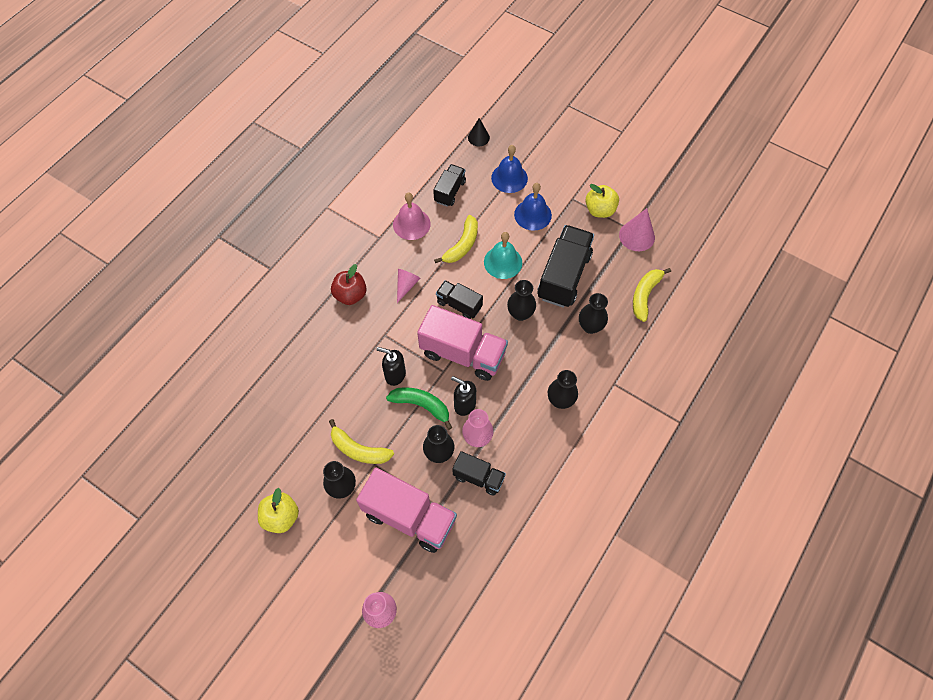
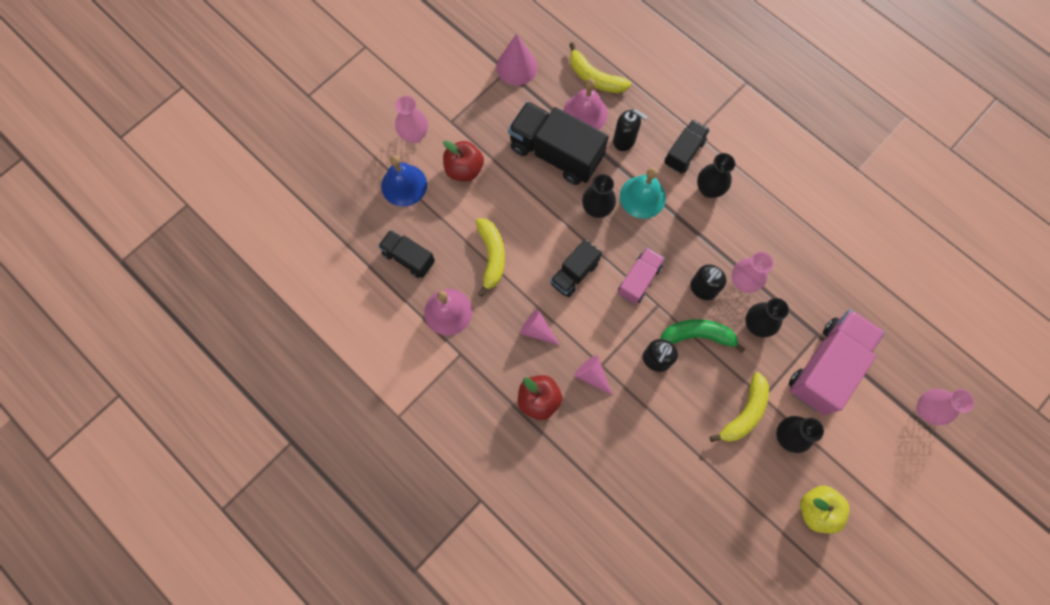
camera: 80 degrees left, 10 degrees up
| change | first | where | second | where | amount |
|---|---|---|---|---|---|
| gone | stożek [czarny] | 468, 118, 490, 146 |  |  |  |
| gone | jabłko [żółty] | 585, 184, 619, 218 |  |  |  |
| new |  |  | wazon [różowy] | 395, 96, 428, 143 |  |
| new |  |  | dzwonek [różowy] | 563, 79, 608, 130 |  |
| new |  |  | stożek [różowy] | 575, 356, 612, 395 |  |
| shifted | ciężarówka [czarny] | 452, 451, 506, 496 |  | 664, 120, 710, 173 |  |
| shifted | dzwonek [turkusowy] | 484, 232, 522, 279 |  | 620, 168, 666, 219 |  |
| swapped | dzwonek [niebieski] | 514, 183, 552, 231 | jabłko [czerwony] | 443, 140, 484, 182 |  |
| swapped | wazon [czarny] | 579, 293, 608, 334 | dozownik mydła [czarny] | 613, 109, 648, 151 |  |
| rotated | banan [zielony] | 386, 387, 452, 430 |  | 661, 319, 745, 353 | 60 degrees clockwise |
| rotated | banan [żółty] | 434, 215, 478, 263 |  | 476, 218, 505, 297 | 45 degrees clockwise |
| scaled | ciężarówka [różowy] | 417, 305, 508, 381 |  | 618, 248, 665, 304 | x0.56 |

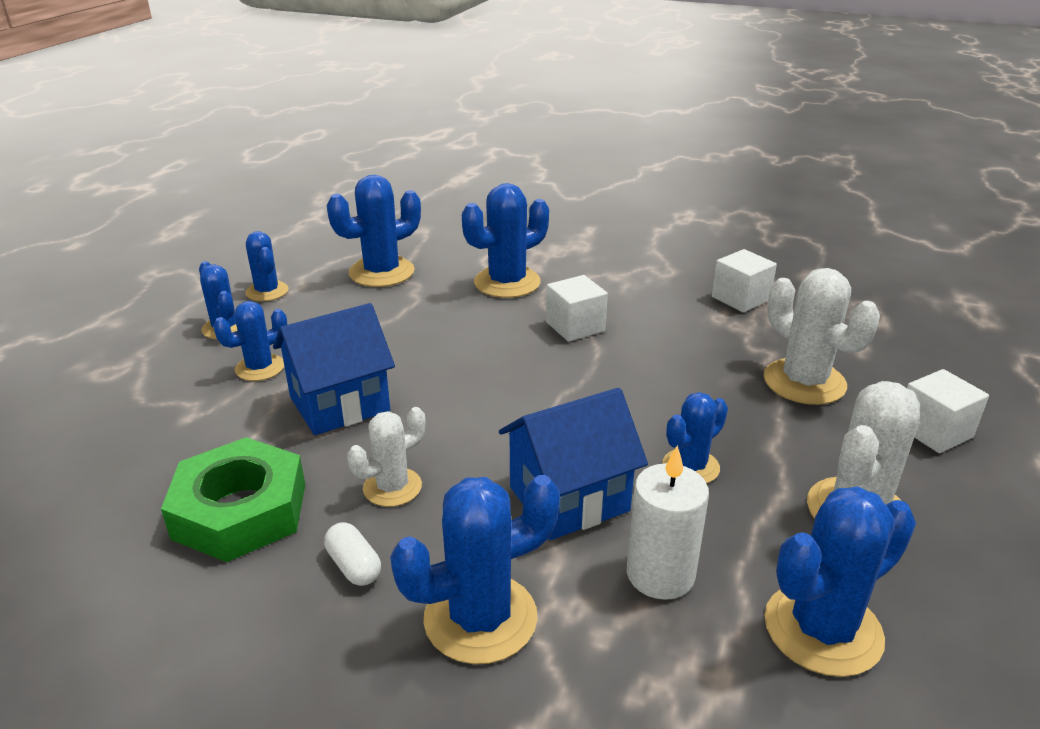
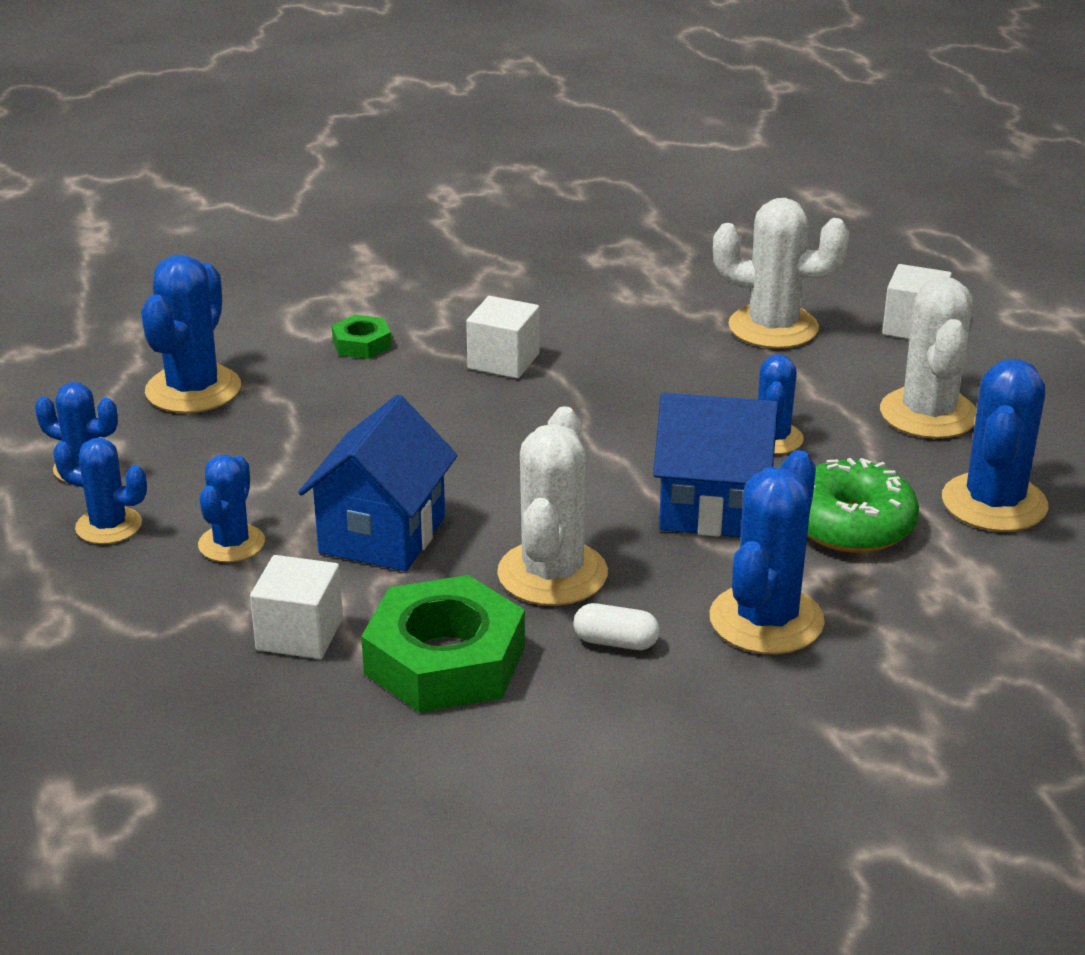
camera: 40 degrees left, 0 degrees up
| change | first | where | second | where | amount |
|---|---|---|---|---|---|
| shifted | sześcian [biały] | 712, 249, 777, 312 |  | 250, 555, 343, 659 |  |
| swapped | kaktus [niebieski] | 462, 183, 549, 298 | nakrętka [zielony] | 332, 315, 392, 359 |  |
| swapped | świeca [biały] | 627, 445, 709, 600 | donut [zielony] | 807, 458, 919, 553 |  |
| rotated | domek [niebieski] | 499, 388, 648, 540 |  | 653, 393, 778, 537 | 75 degrees clockwise |
| scaled | kaktus [biały] | 347, 407, 425, 507 |  | 497, 406, 608, 606 | x1.63 |

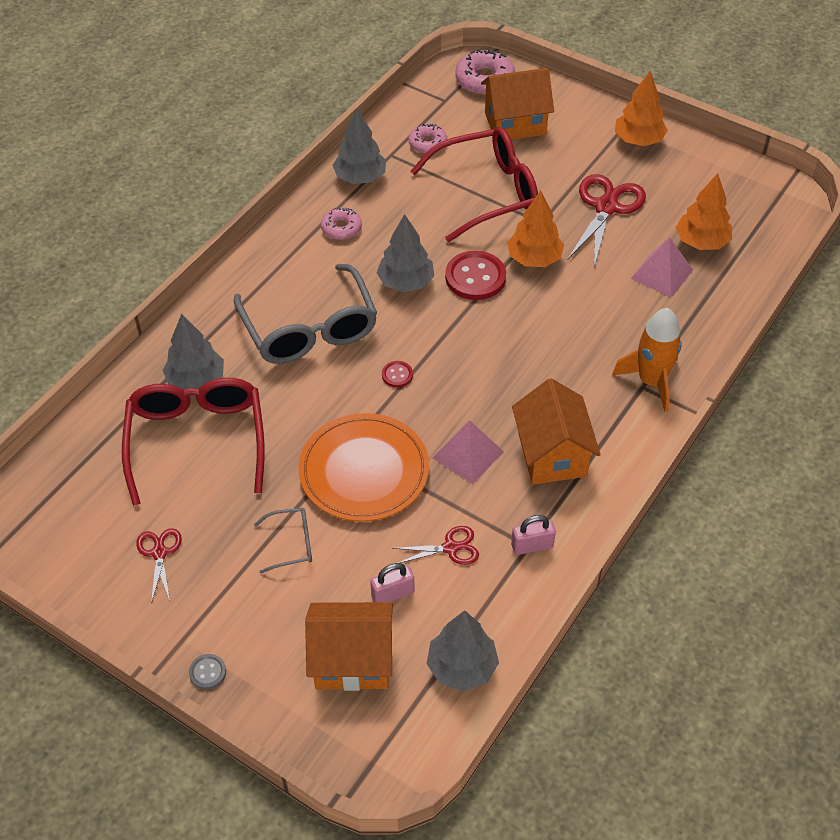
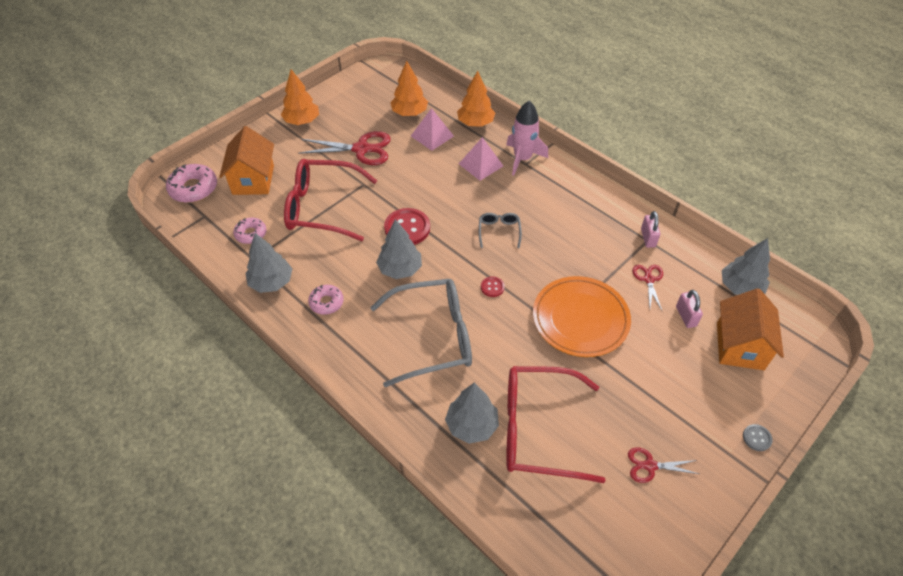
camera: 80 degrees left, 0 degrees up
| change | first | where | second | where | amount |
|---|---|---|---|---|---|
| gone | domek [pomarańczowy] | 512, 378, 601, 484 |  |  |  |
| shifted | okulary [szary] | 254, 508, 312, 574 |  | 479, 213, 522, 248 |  |
| shifted | piramida [różowy] | 433, 420, 504, 484 |  | 459, 137, 503, 181 |  |
| shifted | drzewko [pomarańczowy] | 507, 190, 564, 267 |  | 457, 71, 495, 127 |  |
| repainted | rakieta [pomarańczowy] | 612, 308, 682, 412 | rakieta [różowy] | 506, 101, 548, 176 |  |
| rotated | okulary [czerwony] | 410, 127, 538, 242 |  | 284, 159, 377, 241 | 75 degrees counterclockwise |
| rotated | nożyczki [czerwony] | 567, 174, 646, 267 |  | 298, 131, 391, 165 | 150 degrees clockwise |

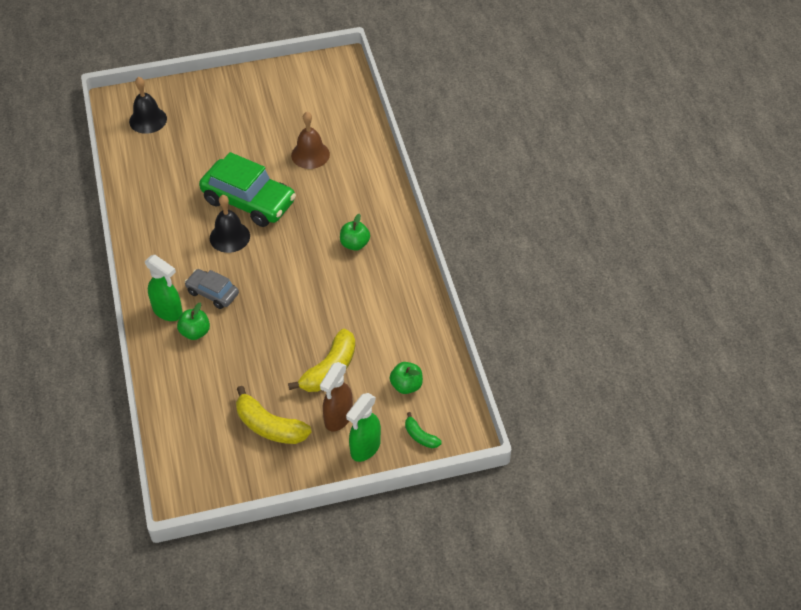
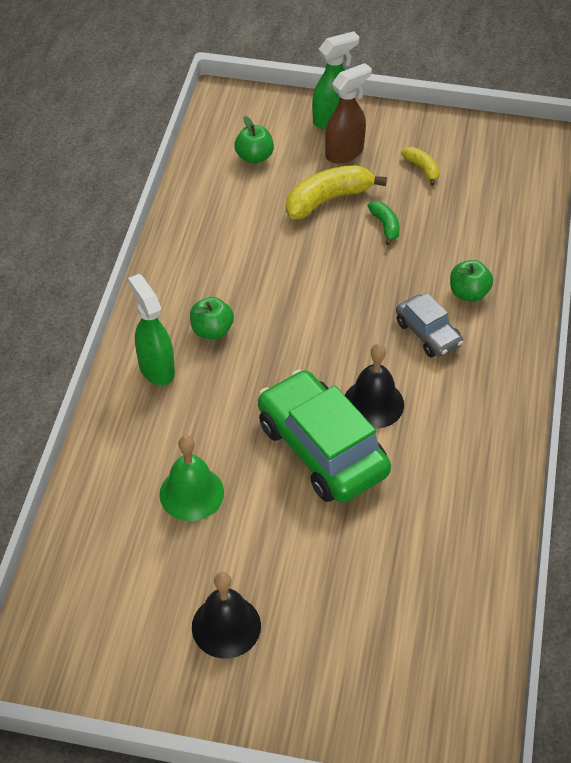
camera: 155 degrees left, 0 degrees up
| change | first | where | second | where | amount |
|---|---|---|---|---|---|
| shifted | dzwonek [czarny] | 129, 77, 167, 134 |  | 192, 572, 261, 659 |  |
| shifted | spryskiwacz [zielony] | 145, 255, 183, 321 |  | 128, 274, 175, 385 |  |
| shifted | banan [zielony] | 405, 412, 442, 448 |  | 368, 201, 400, 246 |  |
| repainted | dzwonek [brązowy] | 291, 112, 330, 169 | dzwonek [zielony] | 159, 435, 224, 521 |  |
| scaled | banan [żółty] | 236, 386, 312, 444 |  | 401, 147, 440, 186 | x0.53 |

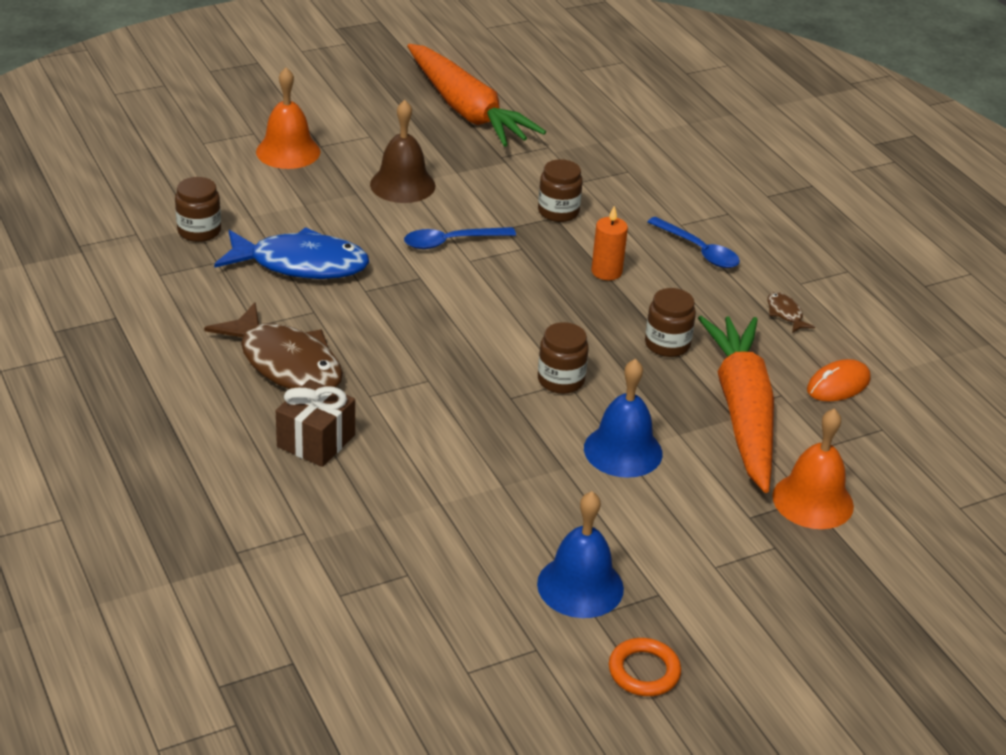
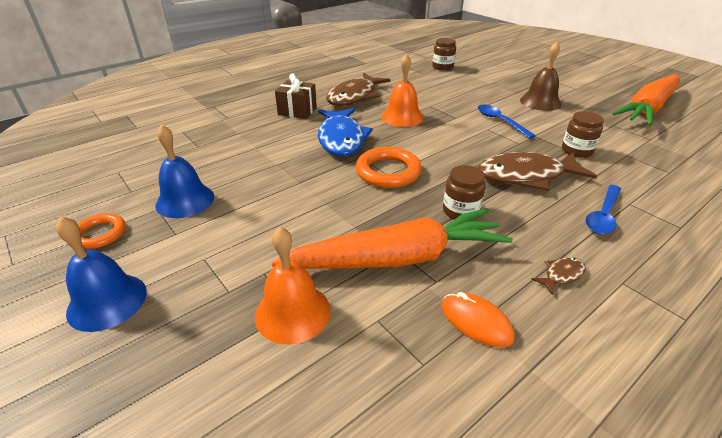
camera: 80 degrees right, 0 degrees up
| change | first | where | second | where | amount |
|---|---|---|---|---|---|
| shifted | ryba [niebieski] | 214, 227, 369, 279 |  | 318, 108, 373, 156 |  |
| shifted | dzwonek [pomarańczowy] | 256, 67, 320, 169 |  | 381, 53, 424, 127 |  |
| shifted | dzwonek [niebieski] | 584, 359, 663, 478 |  | 56, 216, 147, 332 |  |
| swapped | słoik [brązowy] | 538, 322, 589, 394 | pierścień [pomarańczowy] | 356, 147, 422, 188 |  |
| swapped | świeca [pomarańczowy] | 591, 205, 628, 280 | ryba [brązowy] | 478, 152, 597, 191 |  |

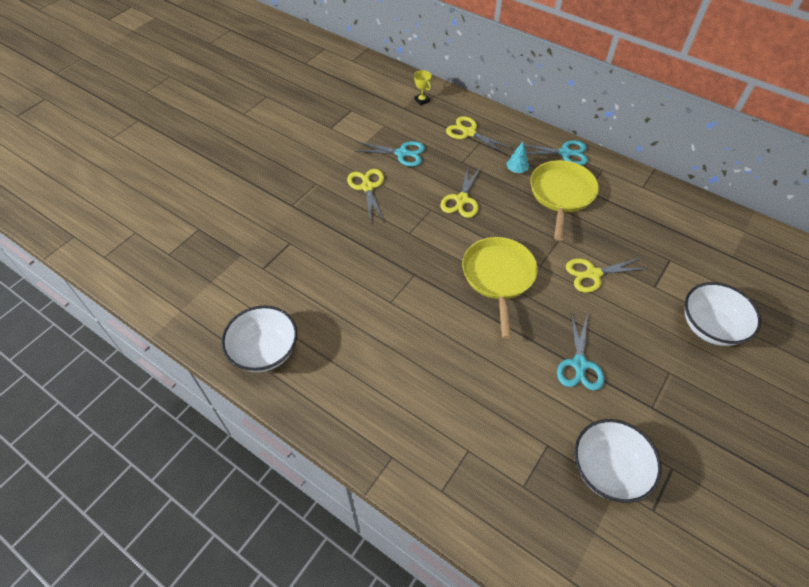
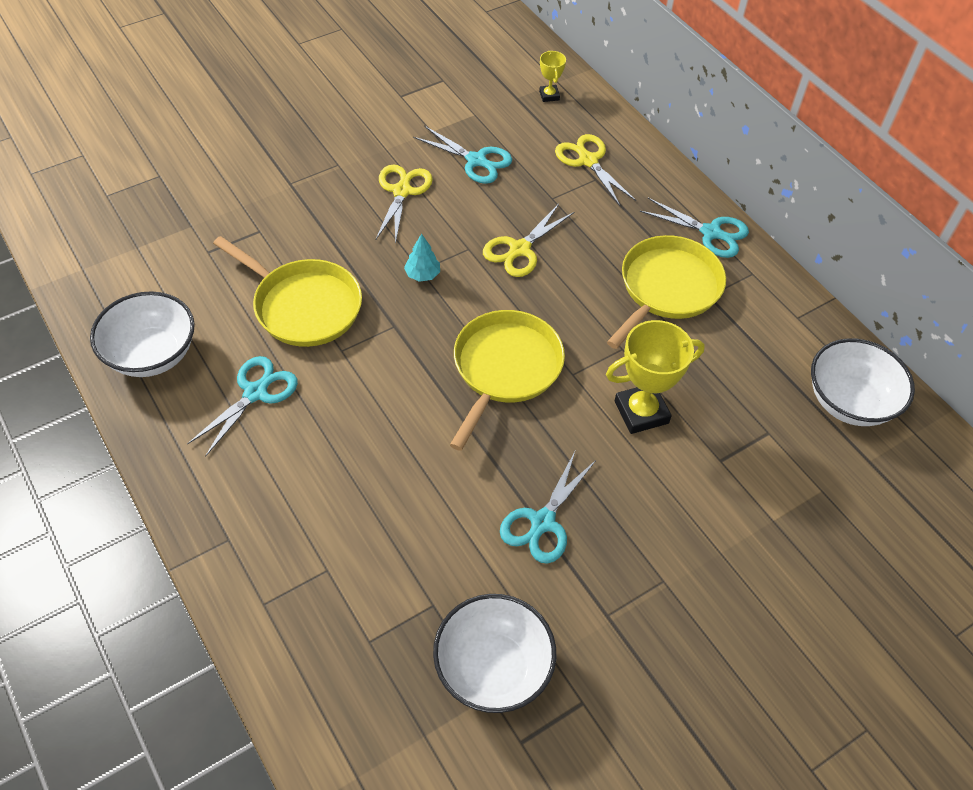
camera: 20 degrees right, 0 degrees up
| change | first | where | second | where | amount |
|---|---|---|---|---|---|
| new |  |  | nożyczki [turkusowy] | 187, 356, 298, 457 |  |
| new |  |  | patelnia [żółty] | 213, 236, 362, 347 |  |
| shifted | drzewko [turkusowy] | 506, 142, 529, 173 |  | 404, 234, 440, 282 |  |
| shifted | miska [biały] | 685, 282, 761, 346 |  | 811, 338, 915, 426 |  |
| swapped | nożyczki [żółty] | 566, 258, 649, 293 | puchar [żółty] | 606, 320, 705, 434 |  |

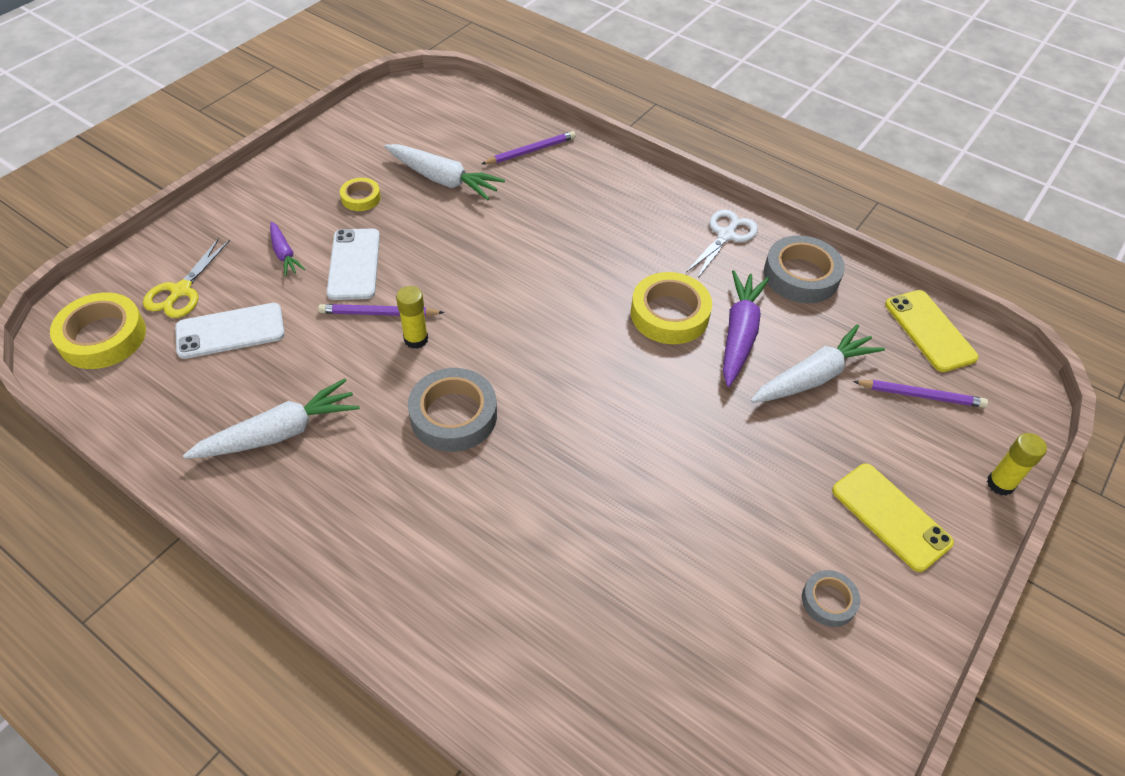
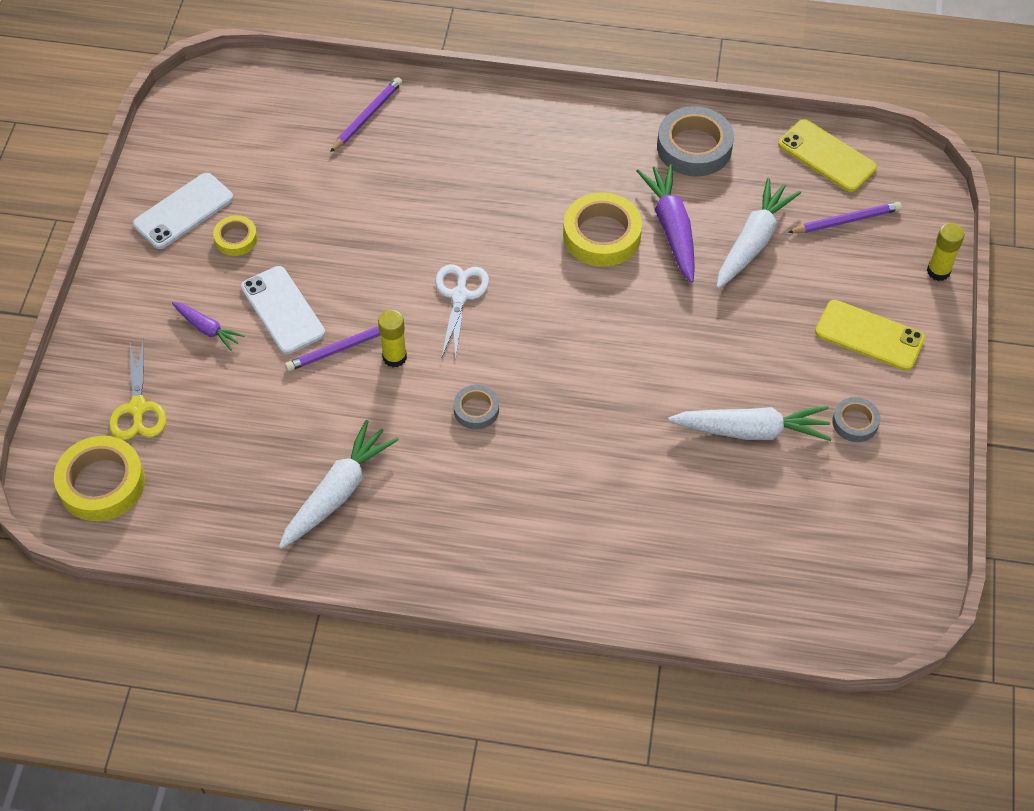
camera: 25 degrees left, 5 degrees up
| change | first | where | second | where | amount |
|---|---|---|---|---|---|
| shifted | telefon [biały] | 175, 303, 285, 359 |  | 133, 173, 234, 249 |  |
| shifted | marchewka [biały] | 384, 144, 505, 200 |  | 668, 406, 832, 441 |  |
| shifted | nożyczki [biały] | 686, 209, 758, 279 |  | 436, 264, 489, 361 |  |
| scaled | taśma klejąca [szary] | 408, 368, 497, 452 |  | 453, 385, 499, 430 | x0.55 |

